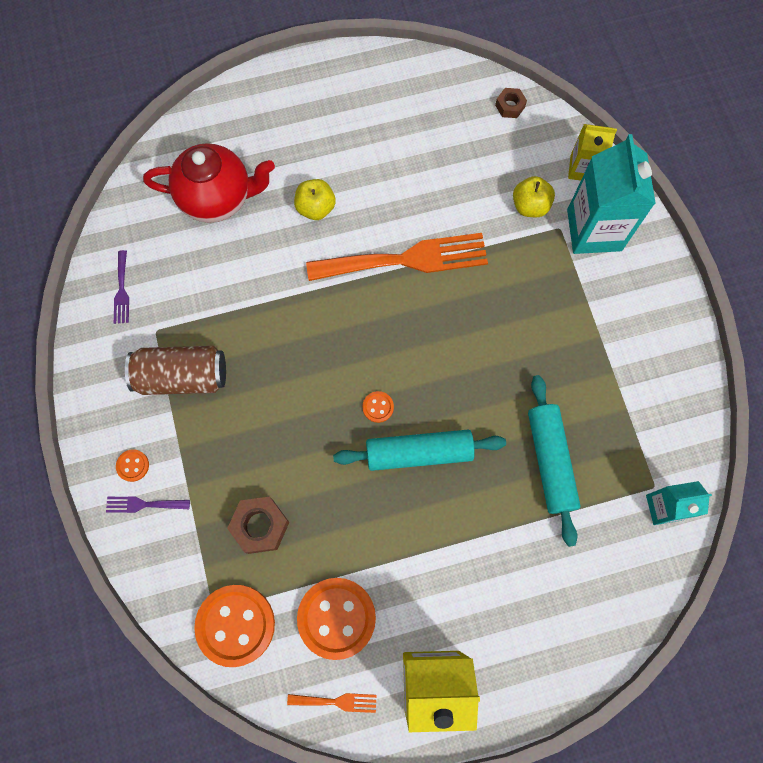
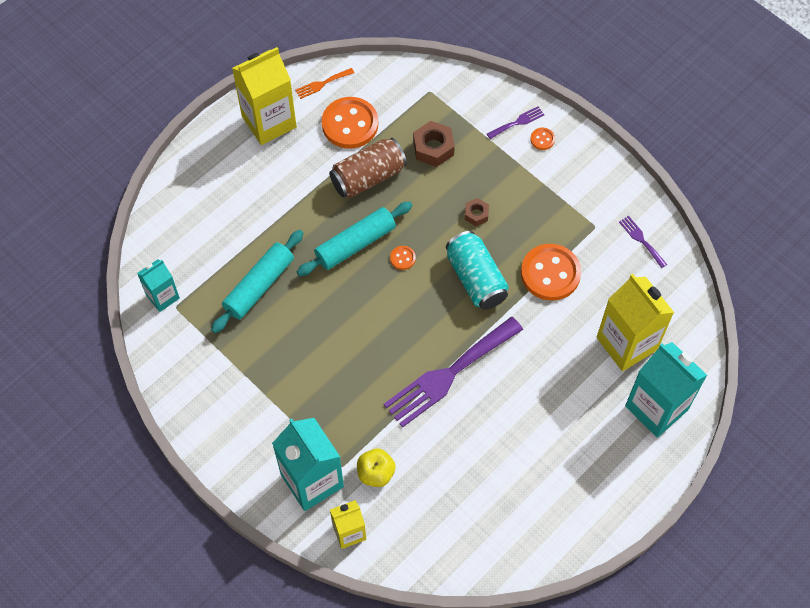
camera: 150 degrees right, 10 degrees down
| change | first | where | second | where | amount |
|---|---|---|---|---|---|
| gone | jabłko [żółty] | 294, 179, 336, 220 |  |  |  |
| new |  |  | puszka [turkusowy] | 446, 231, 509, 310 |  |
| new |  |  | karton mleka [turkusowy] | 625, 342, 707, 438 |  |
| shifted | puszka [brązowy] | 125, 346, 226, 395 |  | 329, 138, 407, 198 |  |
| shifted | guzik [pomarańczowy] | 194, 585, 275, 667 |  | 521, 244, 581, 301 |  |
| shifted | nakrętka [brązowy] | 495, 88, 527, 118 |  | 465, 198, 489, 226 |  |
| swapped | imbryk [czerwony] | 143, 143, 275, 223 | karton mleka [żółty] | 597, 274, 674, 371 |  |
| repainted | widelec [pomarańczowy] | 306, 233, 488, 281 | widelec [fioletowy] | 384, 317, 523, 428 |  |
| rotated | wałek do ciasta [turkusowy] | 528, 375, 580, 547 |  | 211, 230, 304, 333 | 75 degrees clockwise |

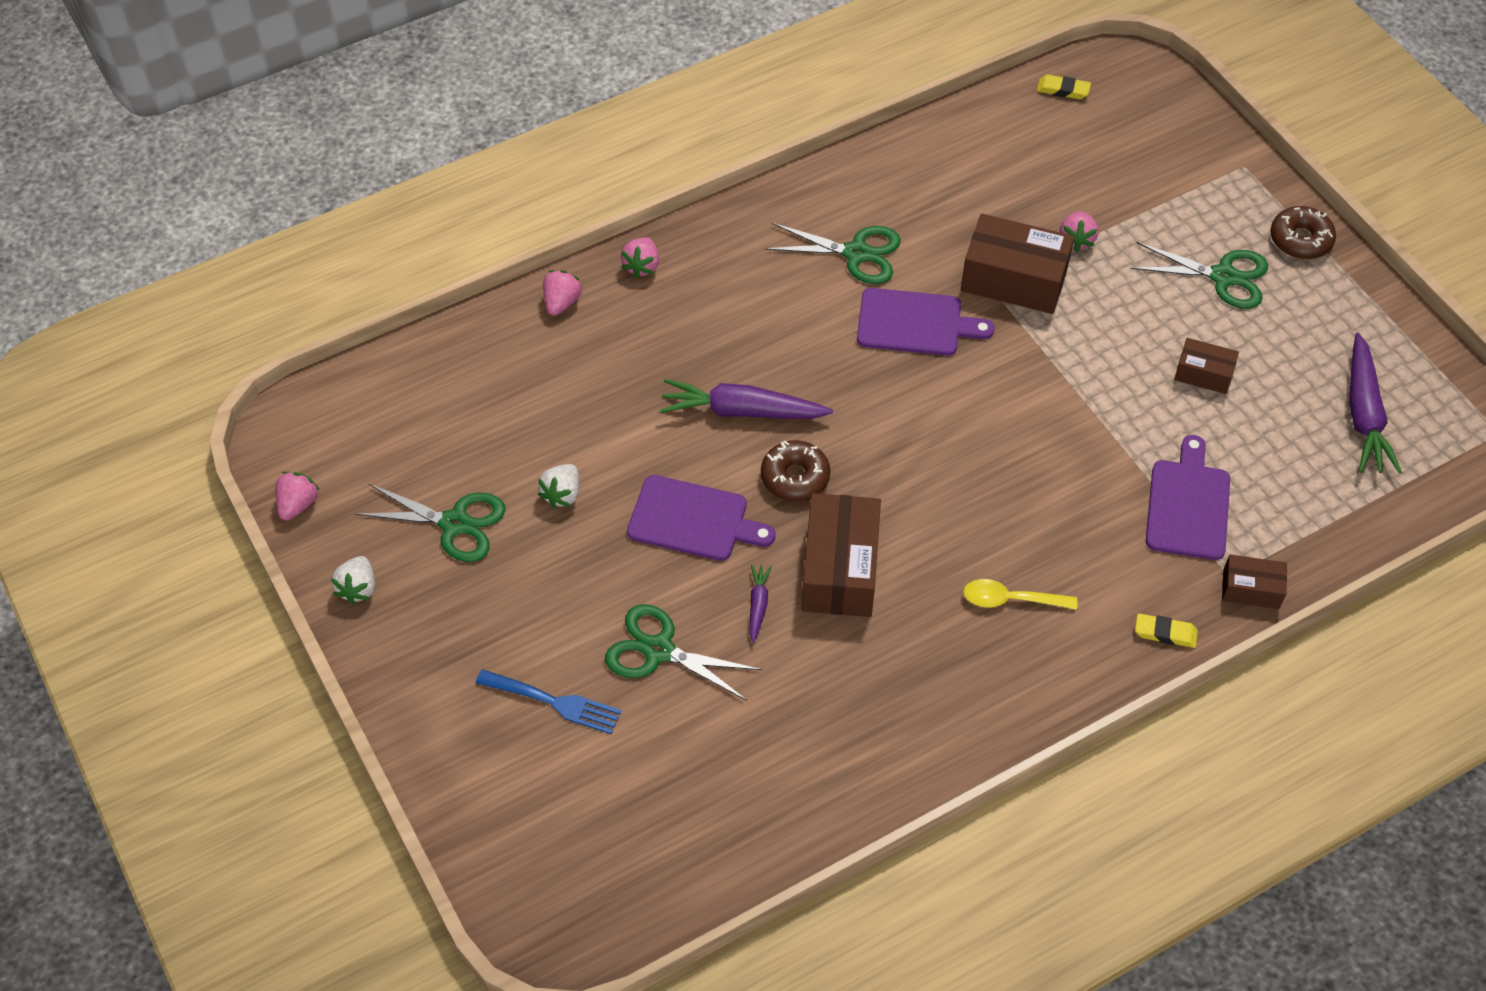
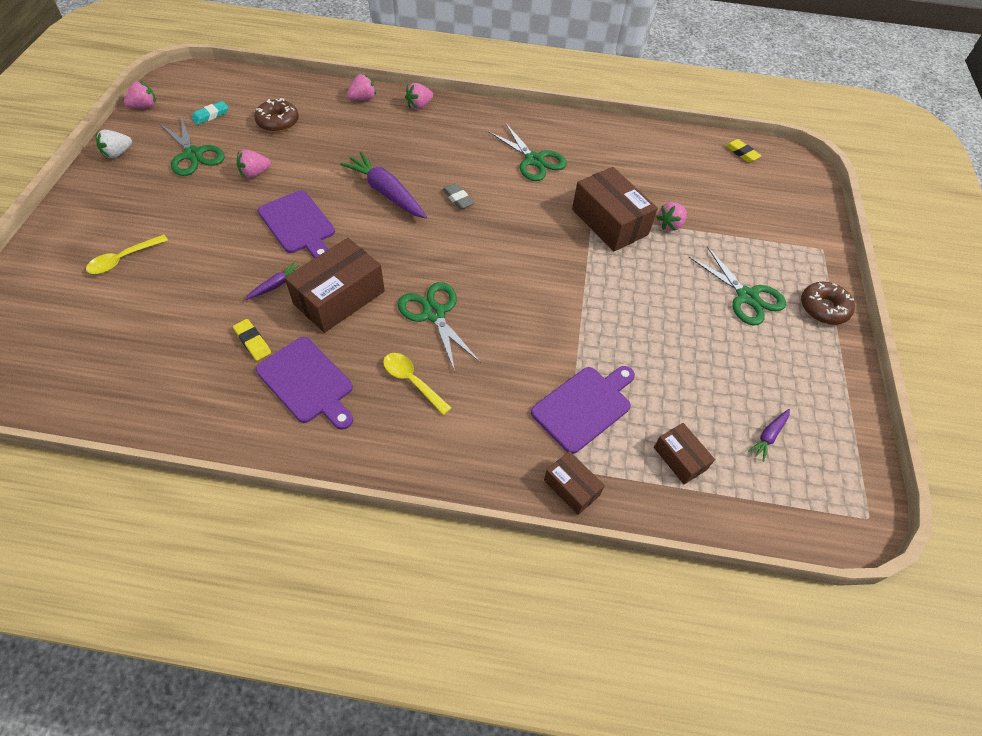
camera: 35 degrees right, 0 degrees up
| change | first | where | second | where | amount |
|---|---|---|---|---|---|
| new |  |  | gumka do mazania [turkusowy] | 191, 101, 228, 125 |  |
| new |  |  | gumka do mazania [szary] | 442, 183, 474, 210 |  |
| shifted | nożyczki [zielony] | 605, 604, 762, 701 |  | 398, 282, 481, 372 |  |
| shifted | donut [brązowy] | 761, 440, 830, 502 |  | 254, 98, 299, 132 |  |
| shifted | deska do krojenia [fioletowy] | 857, 288, 994, 356 |  | 256, 337, 353, 430 |  |
| shifted | gumka do mazania [żółty] | 1135, 613, 1198, 648 |  | 233, 319, 271, 361 |  |
| shifted | pudełko [brązowy] | 1174, 338, 1239, 394 |  | 654, 423, 715, 484 |  |
| swapped | widelec [niebieski] | 476, 669, 622, 734 | łyżka [żółty] | 86, 234, 168, 274 |  |
| repainted | truskawka [biały] | 538, 464, 579, 508 | truskawka [różowy] | 237, 149, 271, 178 |  |
| scaled | marchewka [fioletowy] | 1349, 333, 1402, 474 |  | 748, 409, 790, 461 | x0.49 |

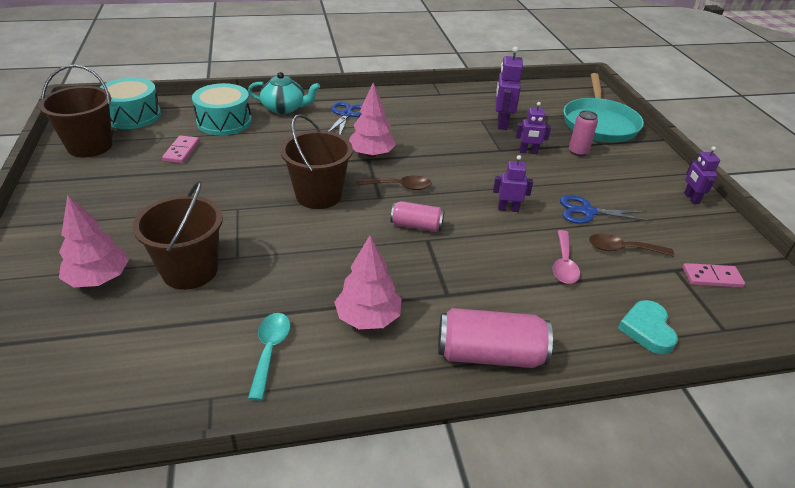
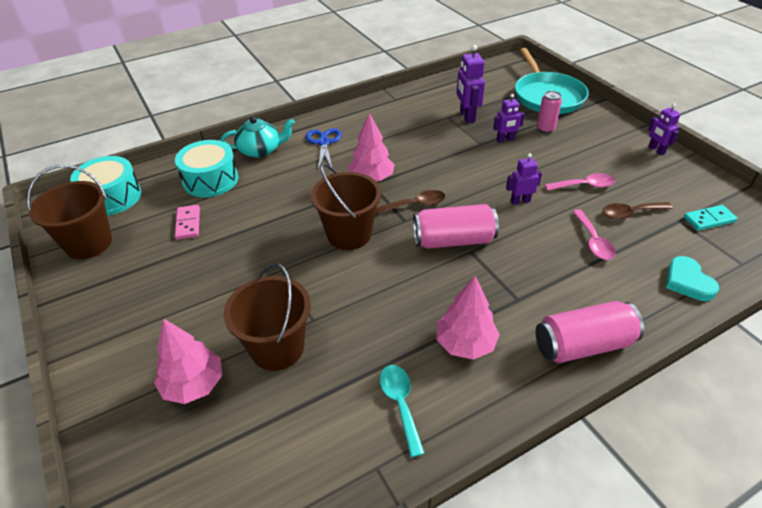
camera: 15 degrees left, 5 degrees up
| change | first | where | second | where | amount |
|---|---|---|---|---|---|
| swapped | nożyczki [niebieski] | 560, 195, 651, 224 | łyżka [różowy] | 545, 173, 616, 191 |  |
| repainted | kostka domina [różowy] | 682, 263, 745, 288 | kostka domina [turkusowy] | 684, 205, 738, 231 |  |
| scaled | puszka [różowy] | 391, 201, 444, 232 |  | 413, 204, 499, 249 | x1.66 |

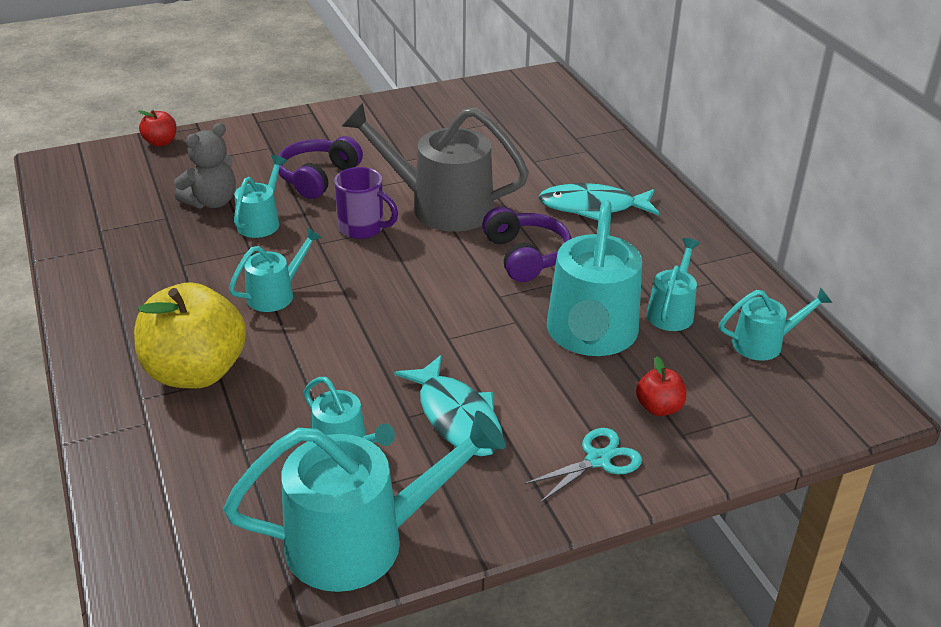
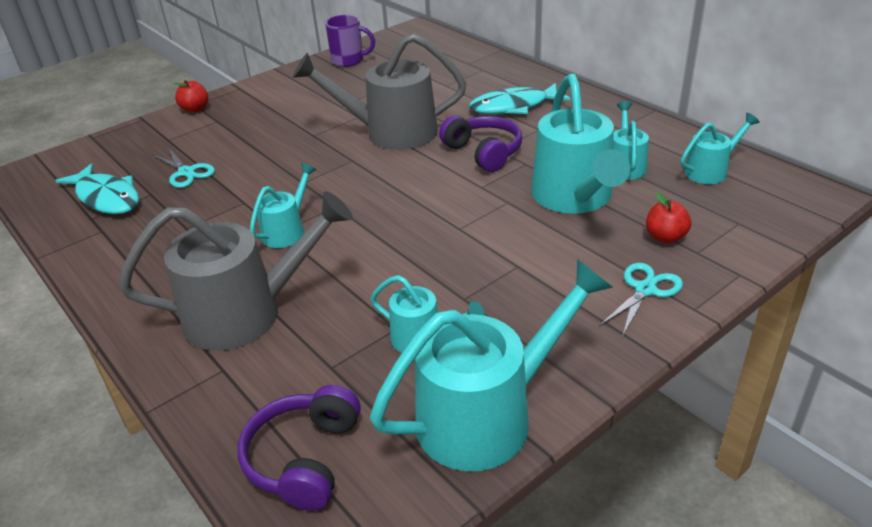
camera: 15 degrees left, 0 degrees up
| change | first | where | second | where | amount |
|---|---|---|---|---|---|
| gone | konewka [turkusowy] | 234, 155, 287, 238 |  |  |  |
| shifted | jabłko [czerwony] | 138, 110, 176, 147 |  | 173, 80, 208, 112 |  |
| shifted | słuchawki [fioletowy] | 278, 136, 363, 199 |  | 238, 385, 361, 511 |  |
| shifted | kubek [fioletowy] | 334, 167, 398, 239 |  | 325, 15, 375, 67 |  |
| shifted | ryba [turkusowy] | 394, 355, 502, 456 |  | 55, 163, 139, 214 |  |
| swapped | jabłko [żółty] | 134, 282, 246, 389 | konewka [szary] | 118, 191, 353, 351 |  |
| swapped | miś [szary] | 174, 123, 236, 209 | nożyczki [turkusowy] | 153, 147, 215, 188 |  |

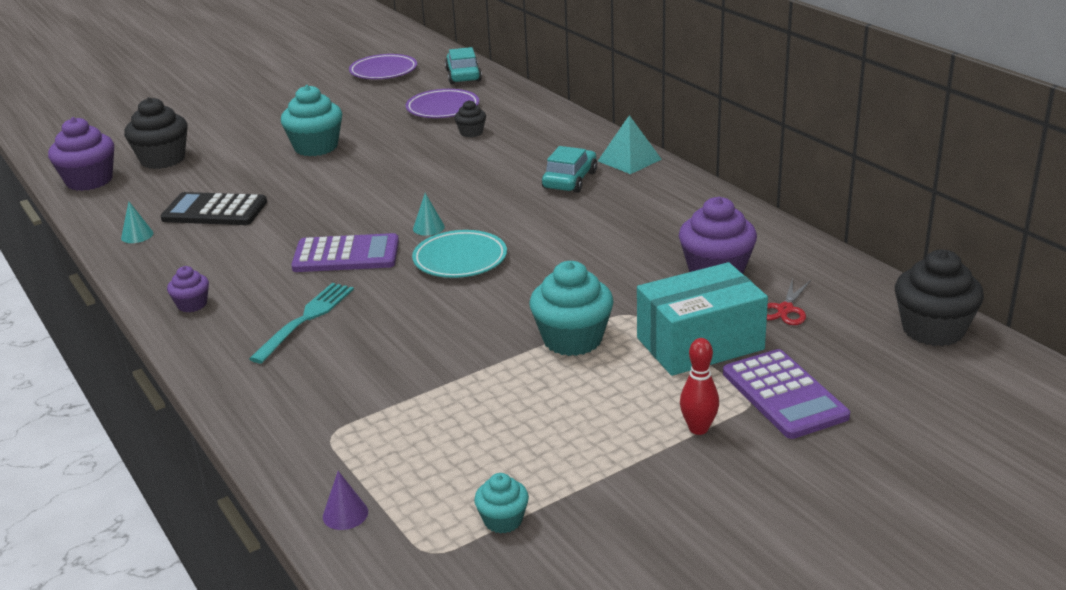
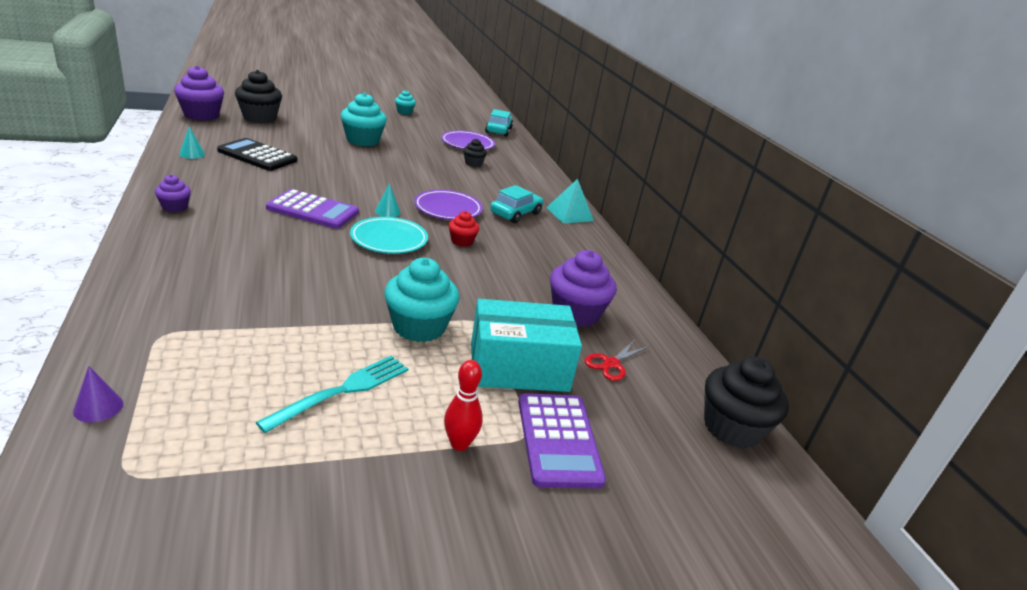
camera: 10 degrees right, 0 degrees up
| change | first | where | second | where | amount |
|---|---|---|---|---|---|
| new |  |  | muffinka [czerwony] | 449, 211, 479, 247 |  |
| shifted | widelec [turkusowy] | 249, 283, 354, 363 |  | 256, 355, 408, 433 |  |
| shifted | talerz [fioletowy] | 349, 54, 417, 79 |  | 414, 190, 483, 220 |  |
| shifted | muffinka [turkusowy] | 474, 473, 529, 534 |  | 395, 90, 416, 115 |  |

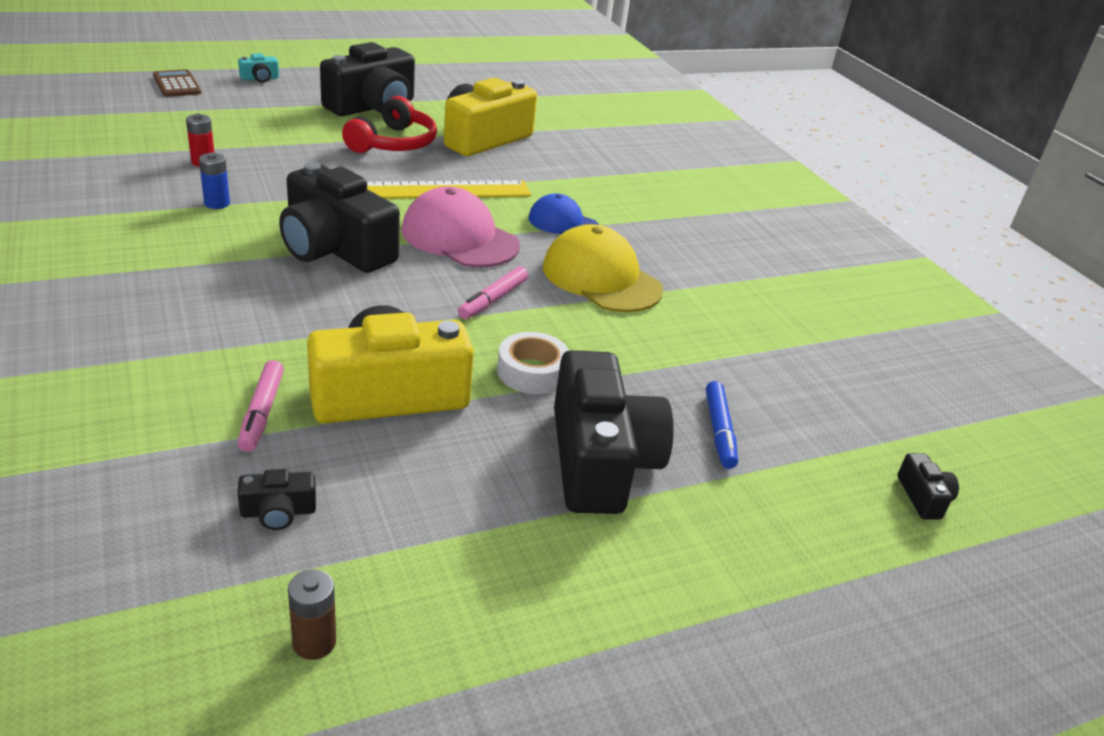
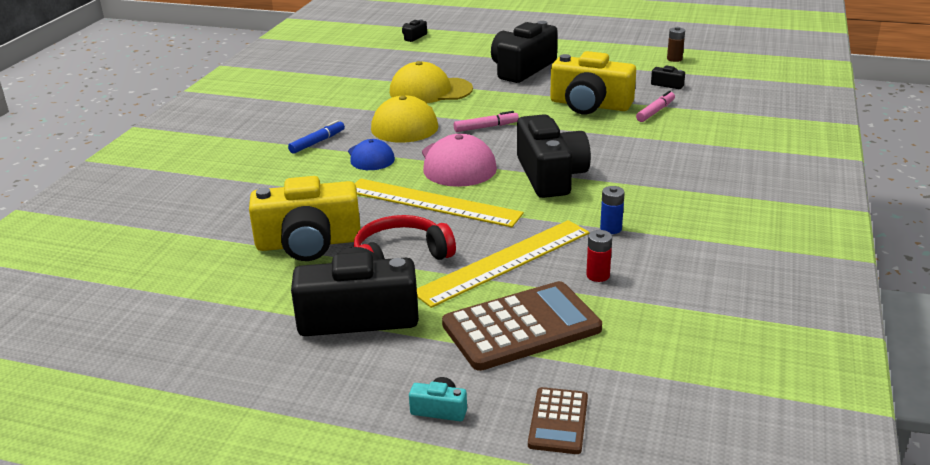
camera: 135 degrees left, 5 degrees down
| change | first | where | second | where | amount |
|---|---|---|---|---|---|
| gone | taśma klejąca [biały] | 497, 332, 569, 394 |  |  |  |
| new |  |  | czapka [żółty] | 390, 61, 473, 103 |  |
| new |  |  | linijka [żółty] | 417, 220, 589, 308 |  |
| new |  |  | kalkulator [brązowy] | 442, 281, 602, 371 |  |
| shifted | flamaster [niebieski] | 706, 381, 738, 469 |  | 288, 120, 345, 154 |  |

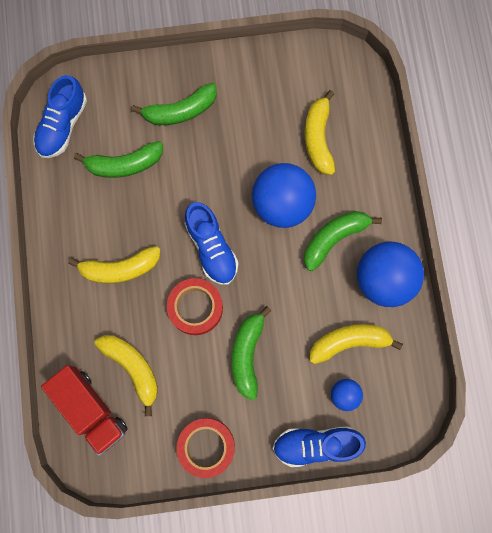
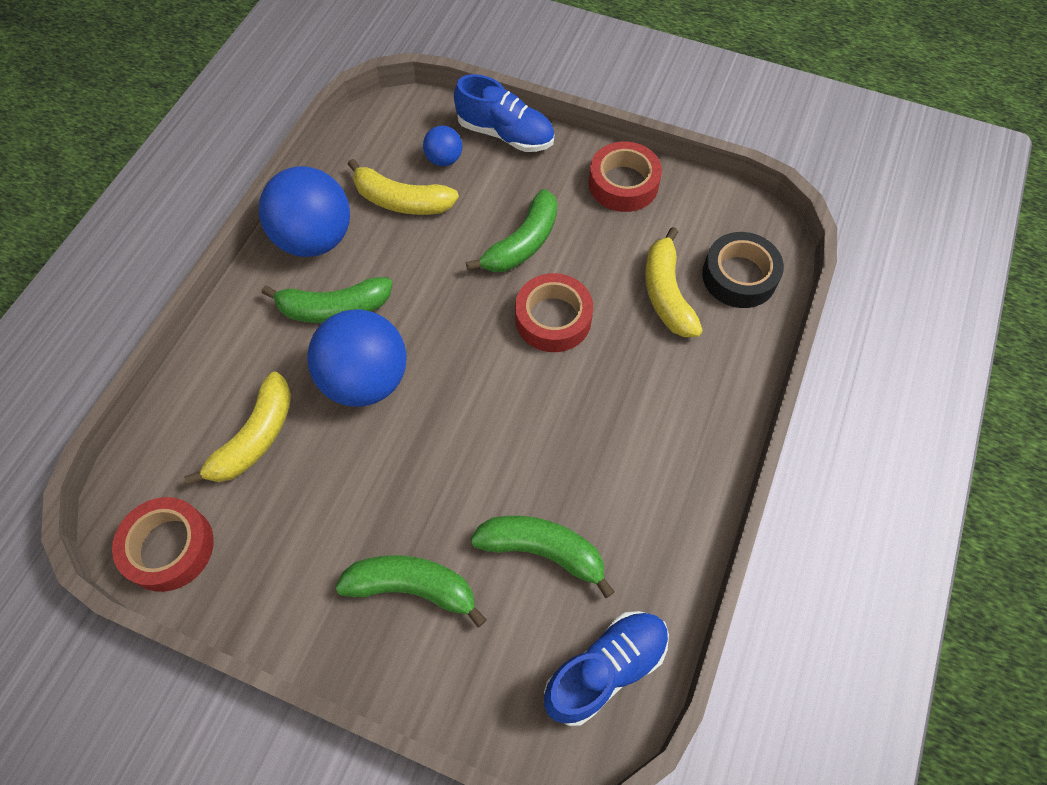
camera: 150 degrees left, 15 degrees down
| change | first | where | second | where | amount |
|---|---|---|---|---|---|
| gone | banan [żółty] | 68, 246, 160, 283 |  |  |  |
| gone | but [niebieski] | 185, 202, 239, 285 |  |  |  |
| new |  |  | taśma klejąca [czerwony] | 112, 497, 214, 592 |  |
| swapped | ciężarówka [czerwony] | 41, 365, 128, 456 | taśma klejąca [czarny] | 702, 232, 784, 308 |  |

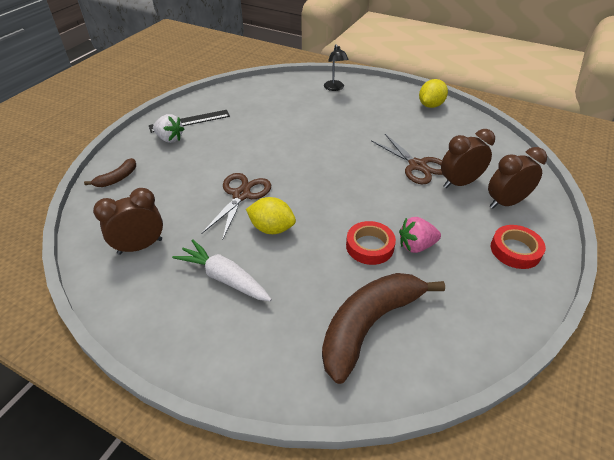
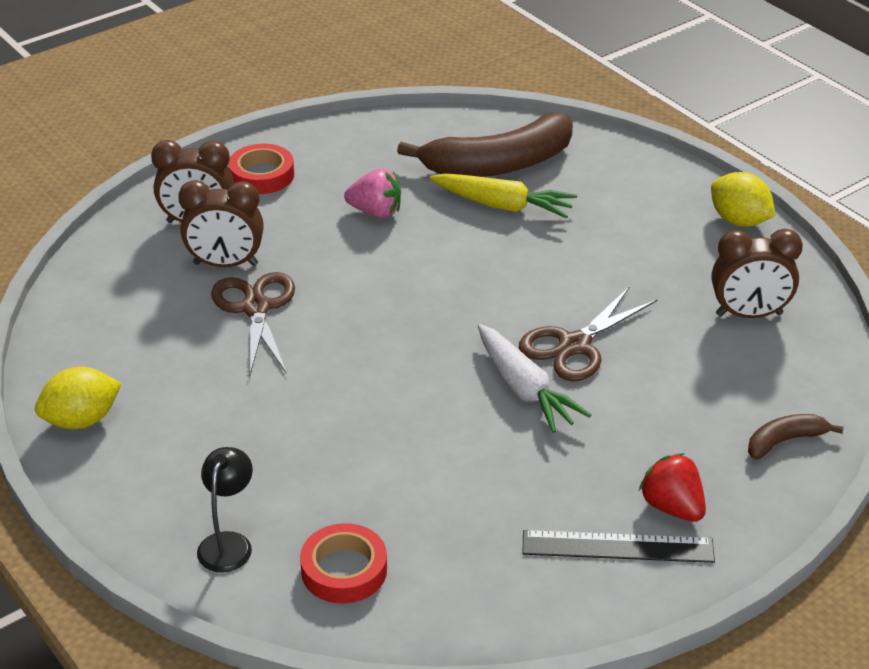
camera: 155 degrees left, 5 degrees down
| change | first | where | second | where | amount |
|---|---|---|---|---|---|
| new |  |  | marchewka [żółty] | 430, 173, 577, 218 |  |
| shifted | marchewka [biały] | 172, 239, 272, 301 |  | 478, 324, 591, 433 |  |
| shifted | cytryna [żółty] | 246, 197, 296, 234 |  | 711, 172, 775, 227 |  |
| shifted | taśma klejąca [czerwony] | 346, 221, 396, 265 |  | 300, 523, 387, 603 |  |
| repainted | truskawka [biały] | 153, 114, 184, 143 | truskawka [czerwony] | 639, 453, 706, 522 |  |

